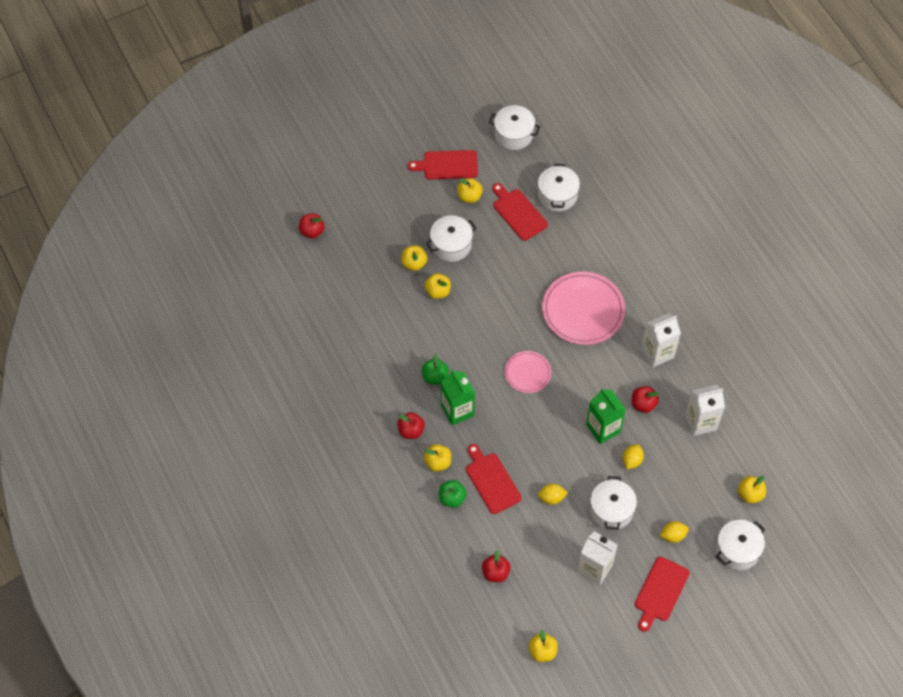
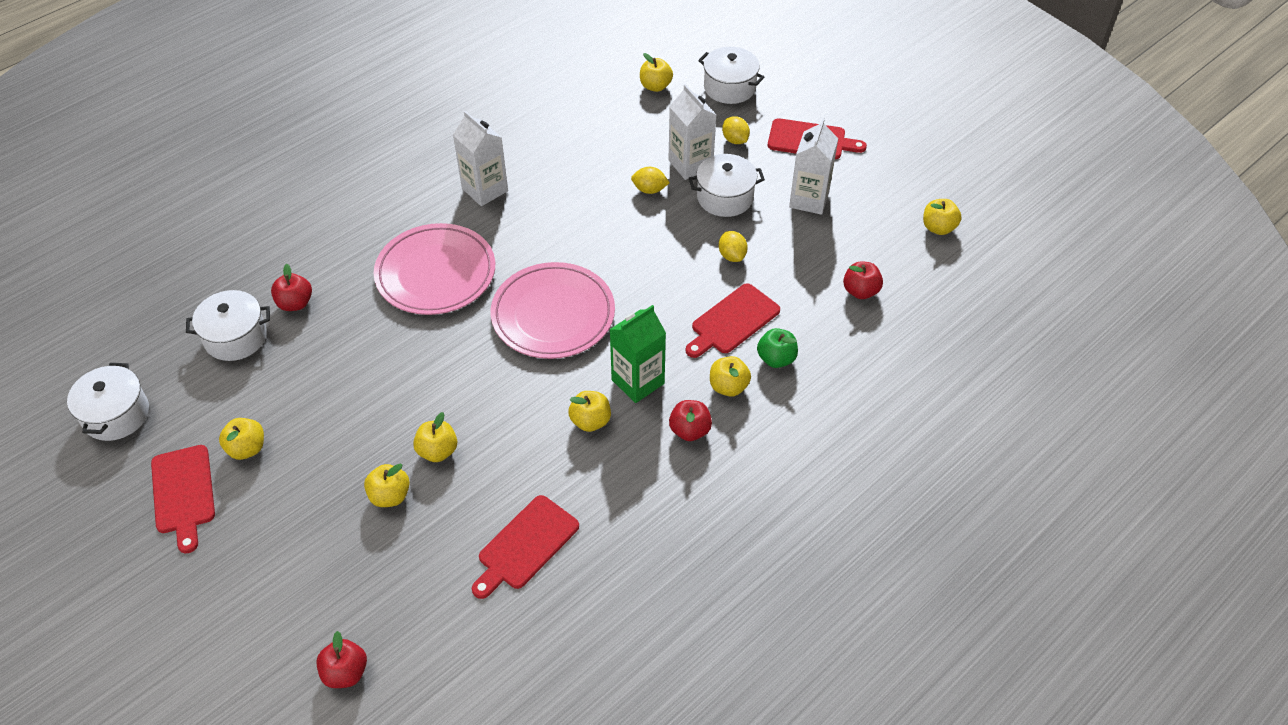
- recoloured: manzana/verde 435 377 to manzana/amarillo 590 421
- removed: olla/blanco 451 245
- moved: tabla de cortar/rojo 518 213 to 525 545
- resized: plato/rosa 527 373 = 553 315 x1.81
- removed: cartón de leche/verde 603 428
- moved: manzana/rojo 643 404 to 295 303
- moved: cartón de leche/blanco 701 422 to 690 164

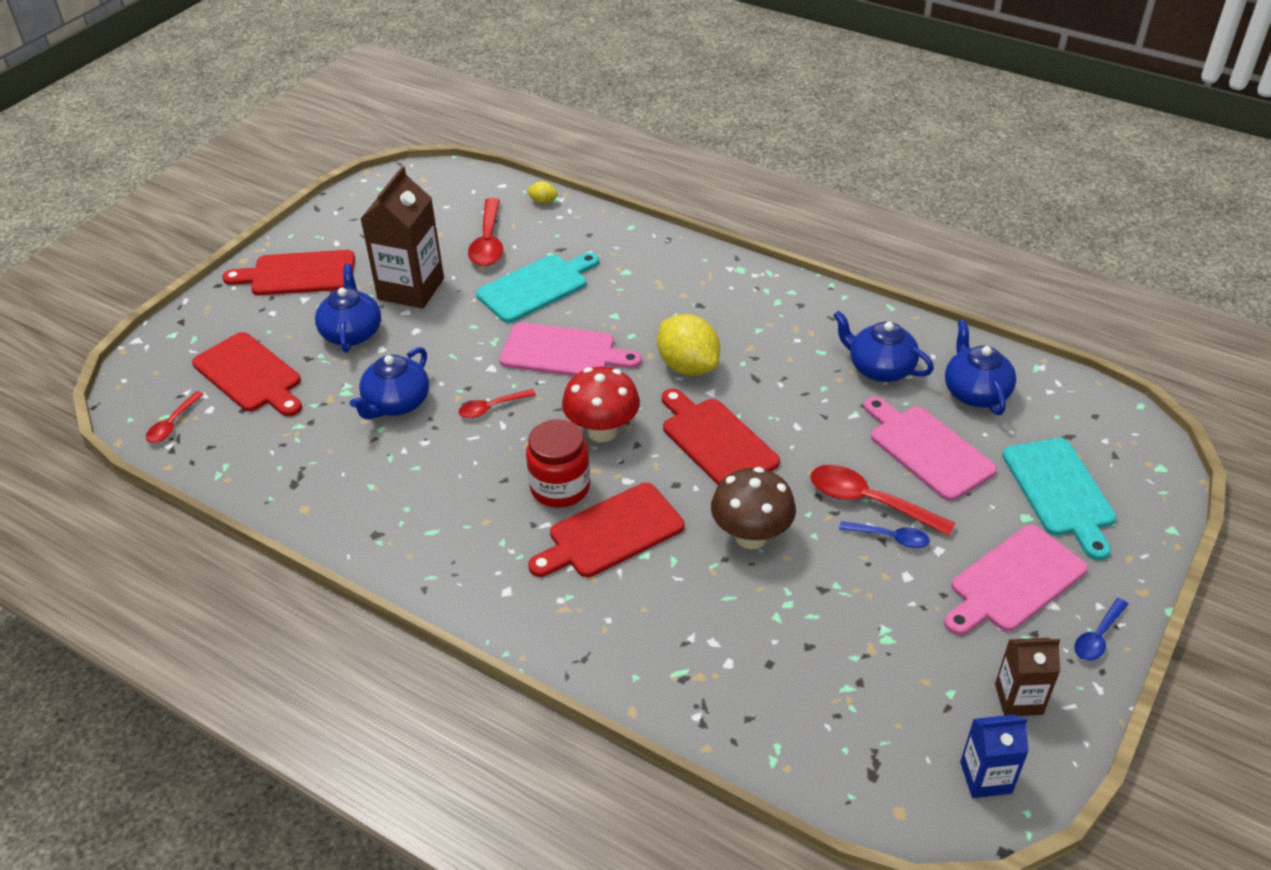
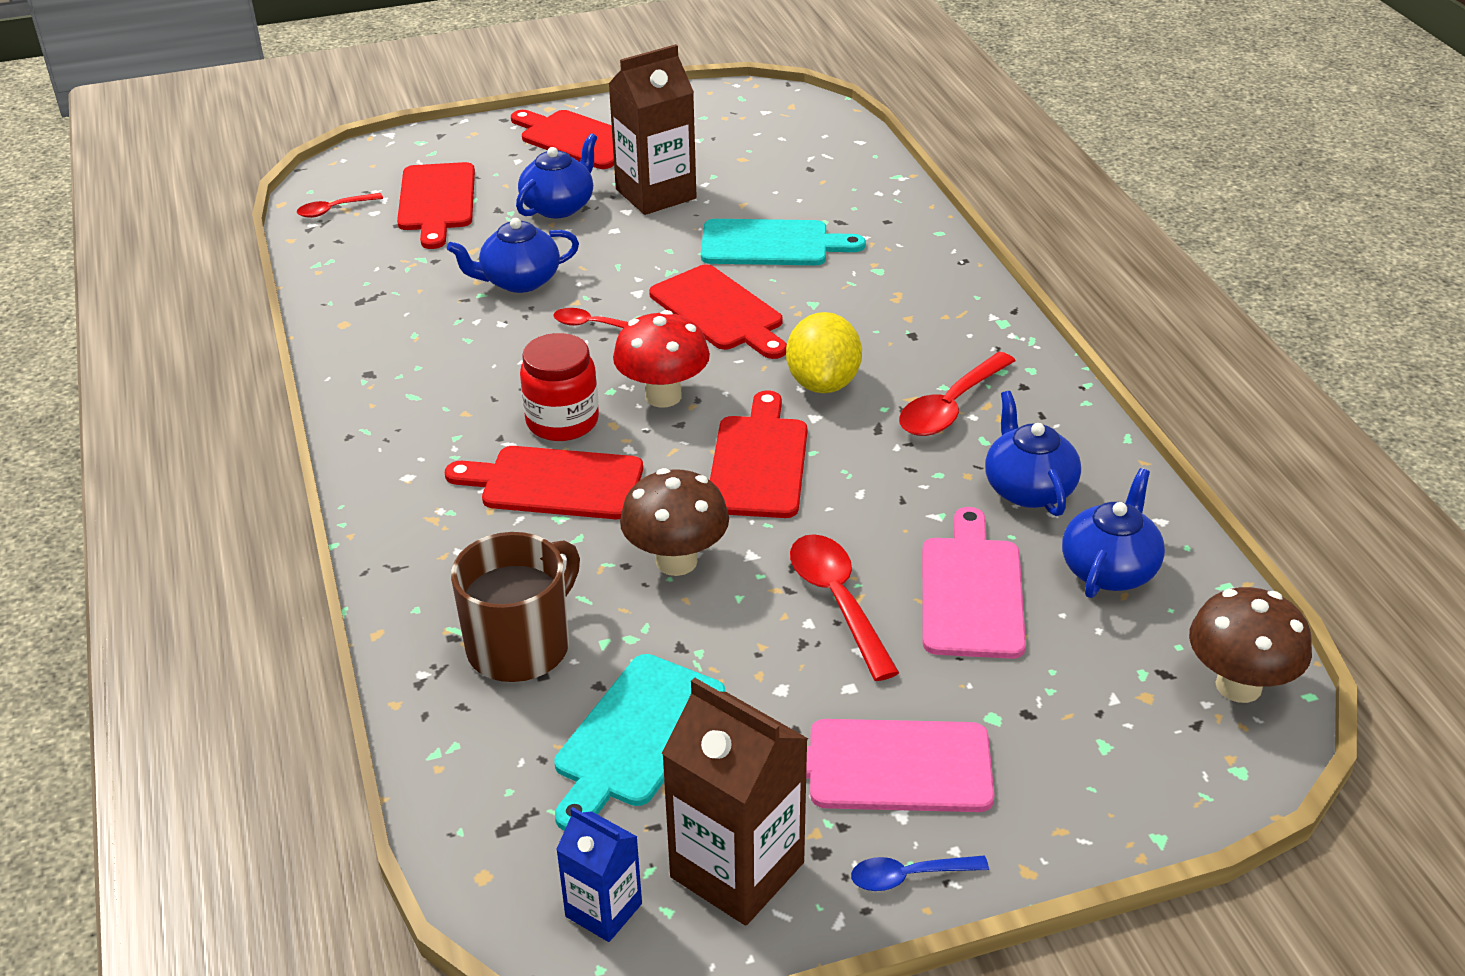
- moved: cuchara/rojo 488 242 to 951 407
- recoloured: tabla de cortar/rosa 563 352 to tabla de cortar/rojo 719 311
- removed: limón/amarillo 543 201
- removed: cuchara/azul 890 538
- resized: cartón de leche/marrón 1018 699 = 737 870 x1.78
- moved: tabla de cortar/turquesa 1060 491 to 636 736
- added: taza/marrón 521 646
- added: seta/marrón 1238 686

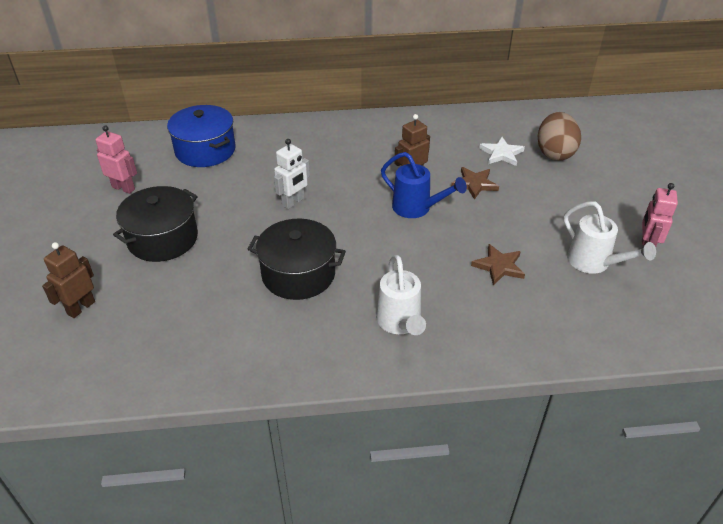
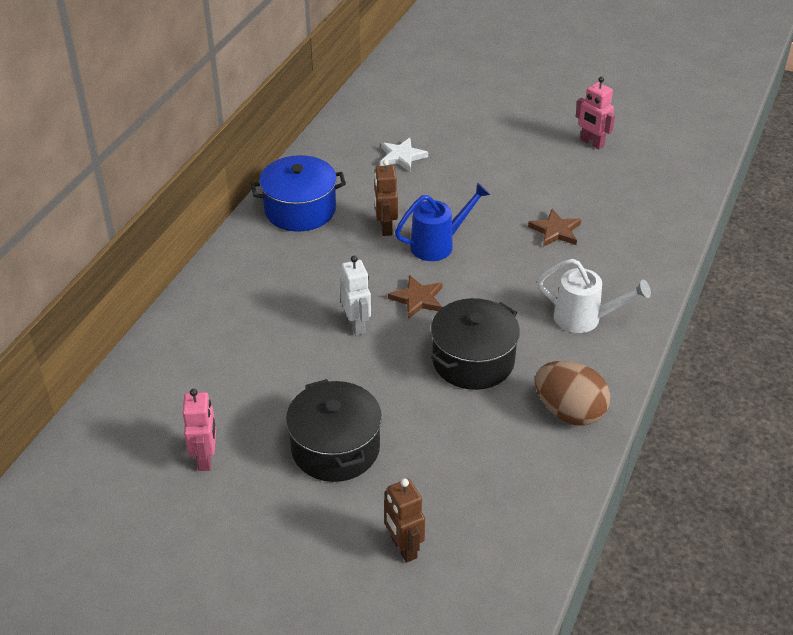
- turned: robot/rosa 123 188 = 206 458 120 degrees clockwise
- moved: olla/azul 205 150 to 300 209
- moved: estrella/marrón 474 184 to 418 299
- moved: huevo/marrón 554 153 to 569 412
- removed: regadera/blanco 594 263

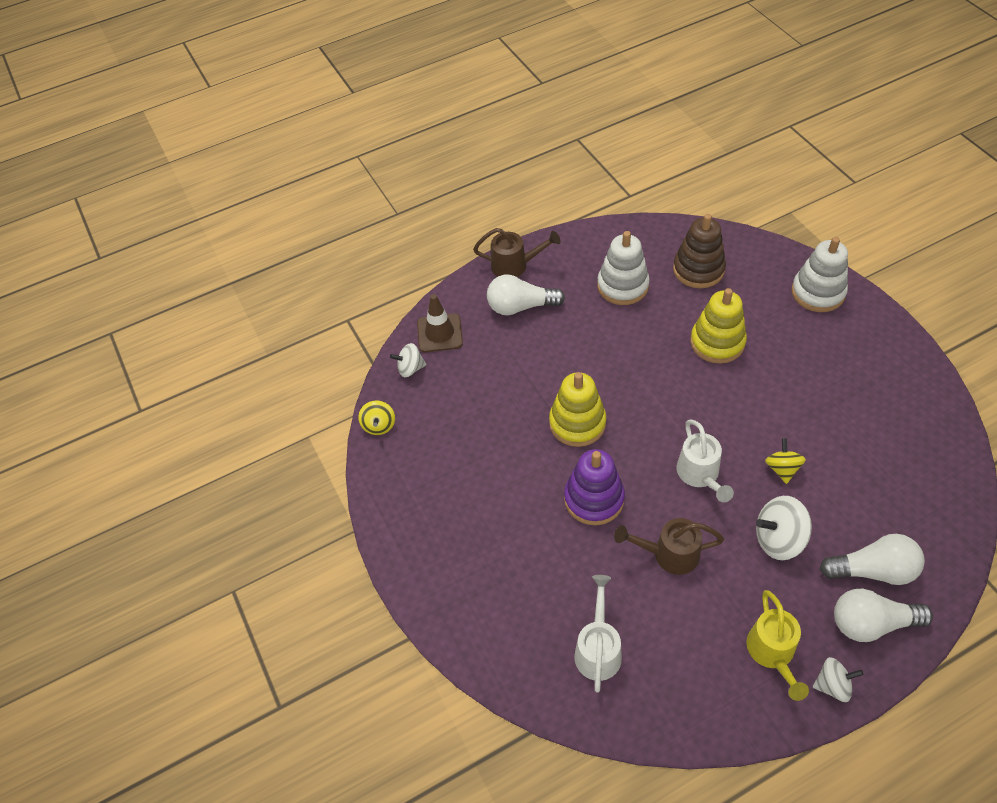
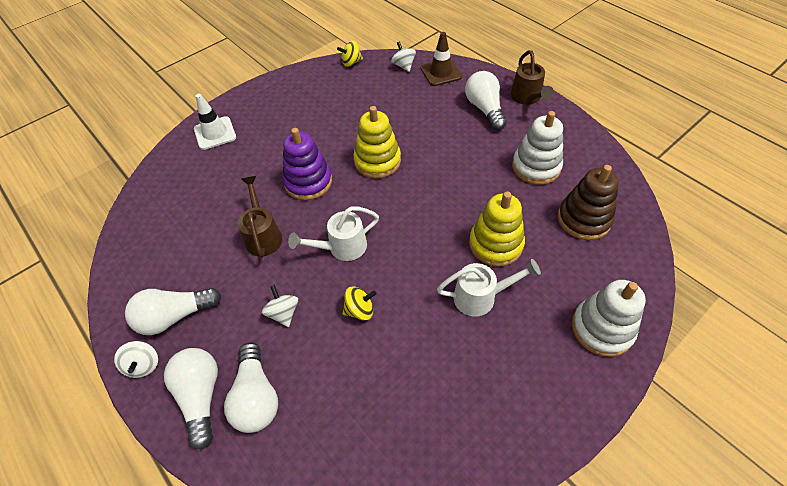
- moved: regadera/blanco 598 648 to 481 297
- replaced: regadera/amarillo 772 653 to bombilla/blanco 175 316
- resized: peonza/blanco 778 539 = 283 313 x0.64
- added: cono de tráfico/blanco 215 133

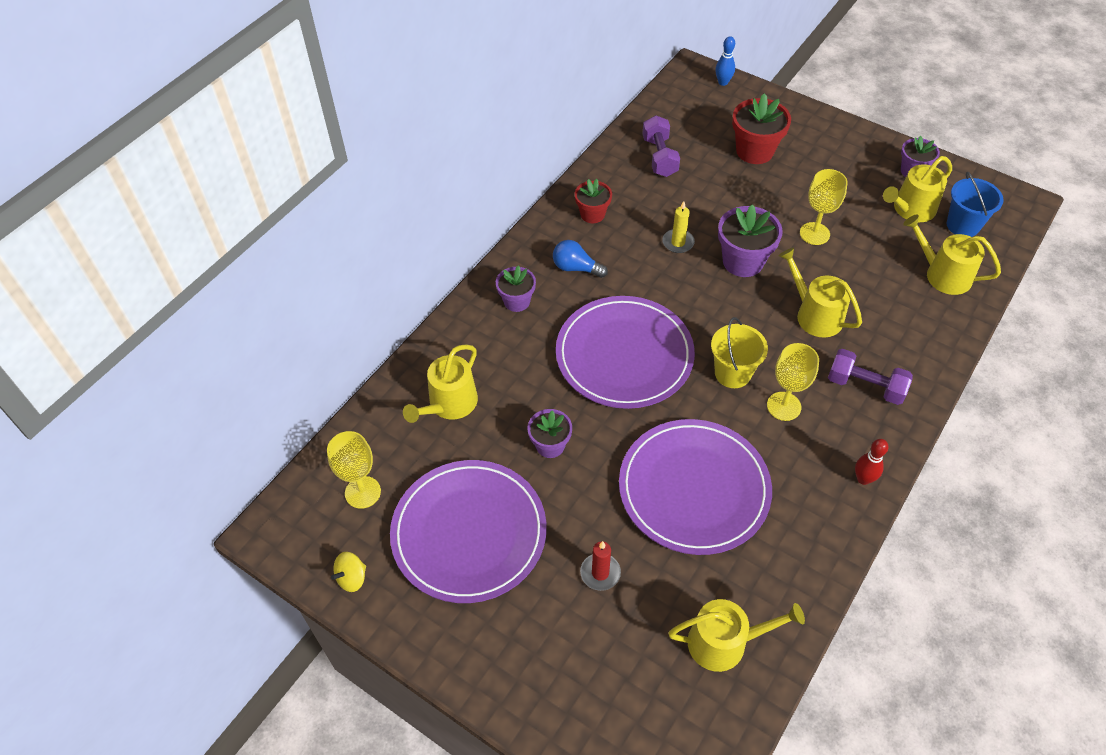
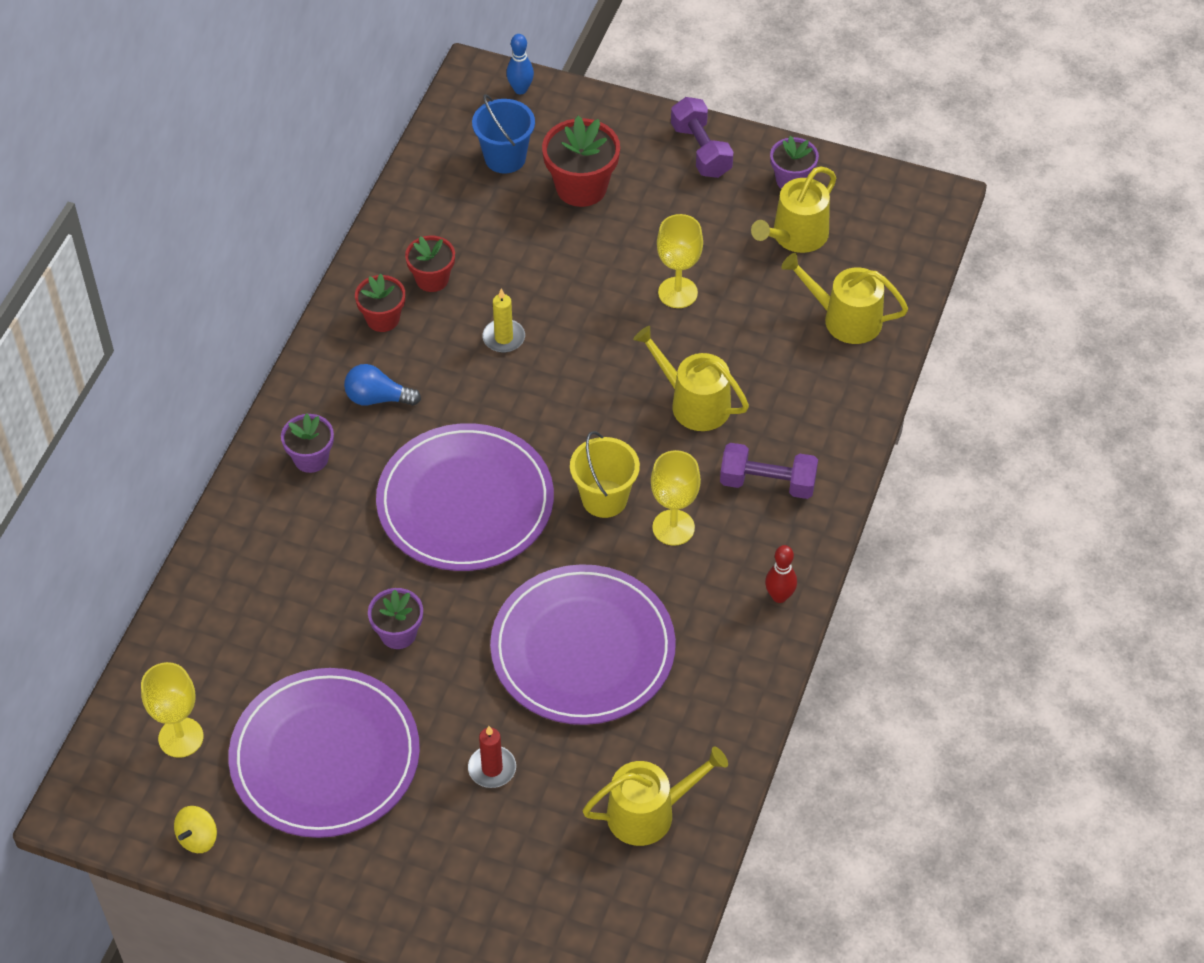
- removed: regadera/amarillo 449 404
- moved: mancuerna/morado 659 157 to 701 150
- removed: maceta/morado 743 261
- moved: balde/azul 963 225 to 505 158
- added: maceta/rojo 432 279

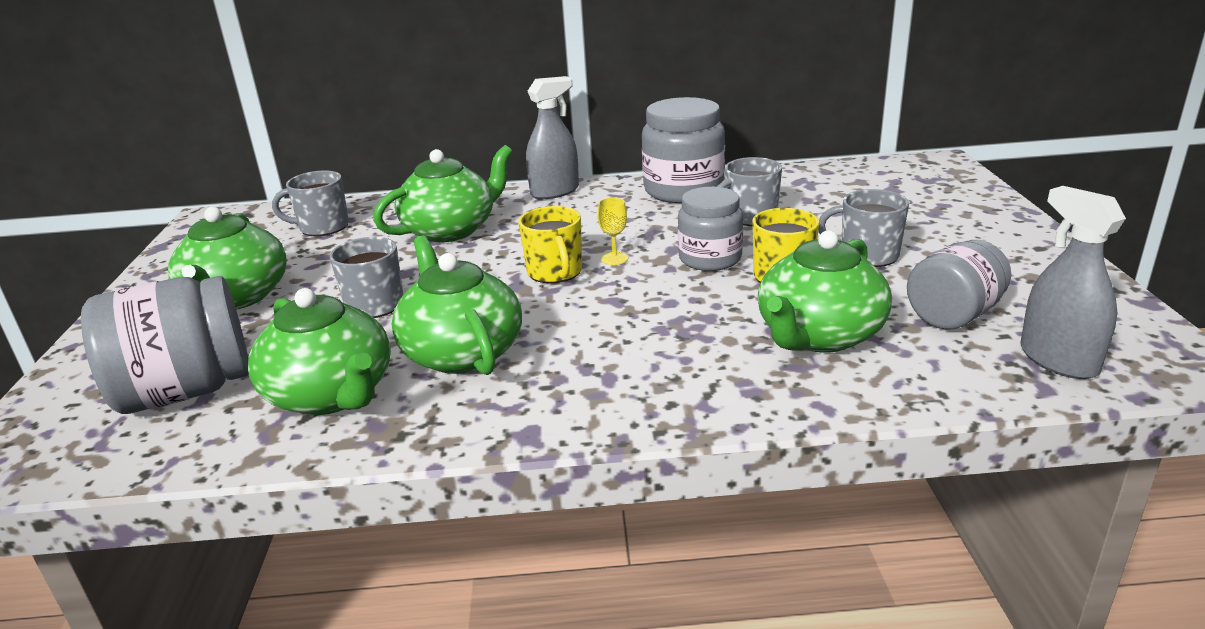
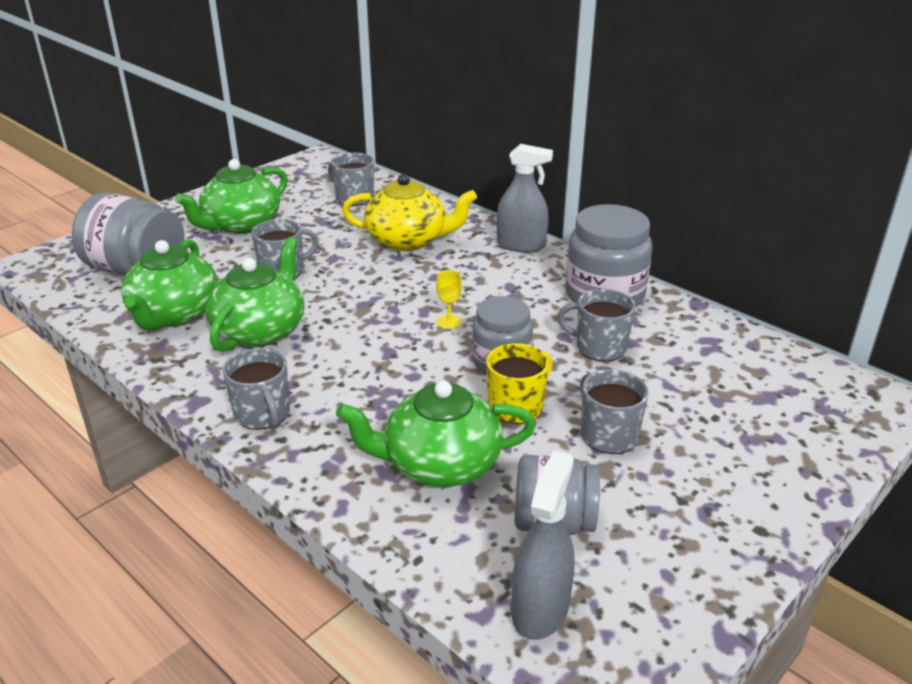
- recoloured: tetera/verde 451 230 to tetera/amarillo 408 240
- removed: taza/amarillo 555 272
- added: taza/gris 263 414

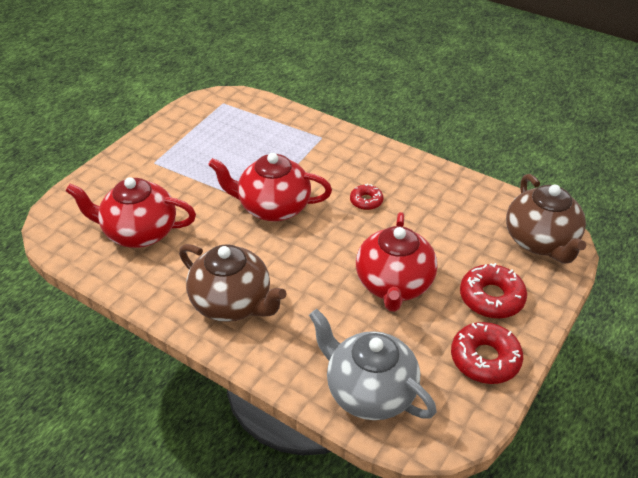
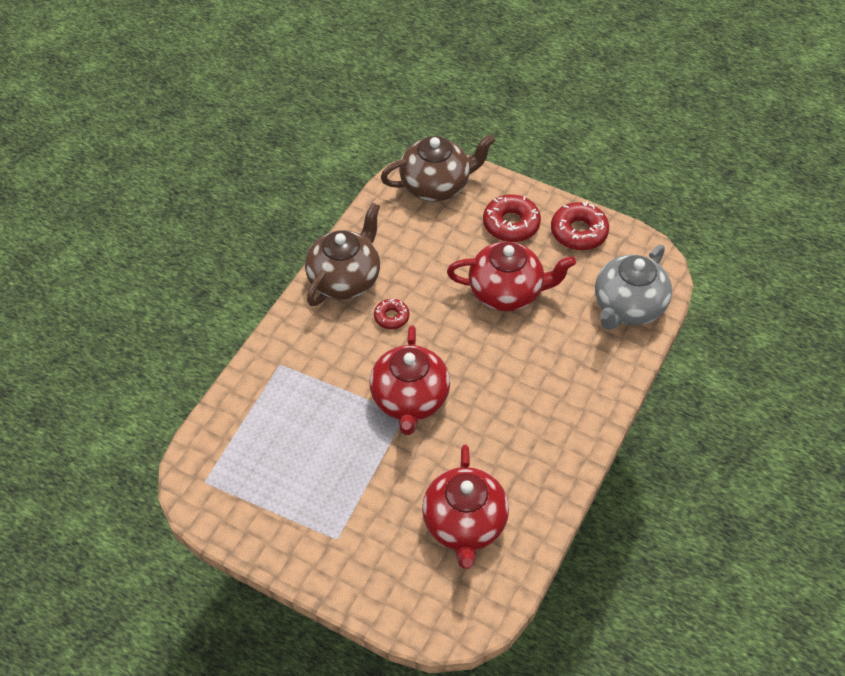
- moved: tetera/marrón 232 303 to 345 279

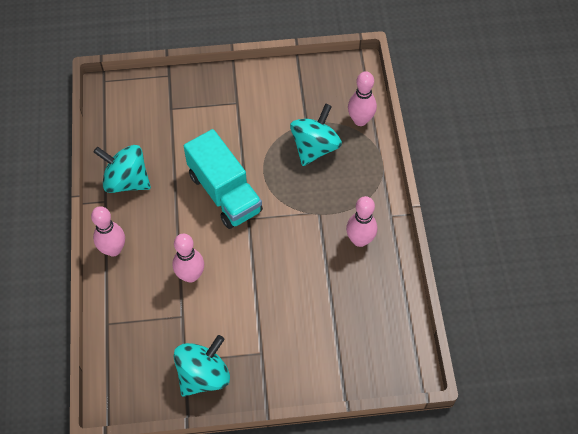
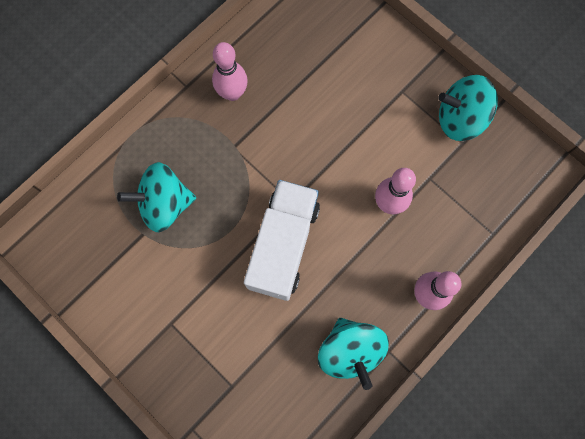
- recoloured: camión/turquesa 224 193 to camión/blanco 283 245
- removed: bolo/rosa 360 120

